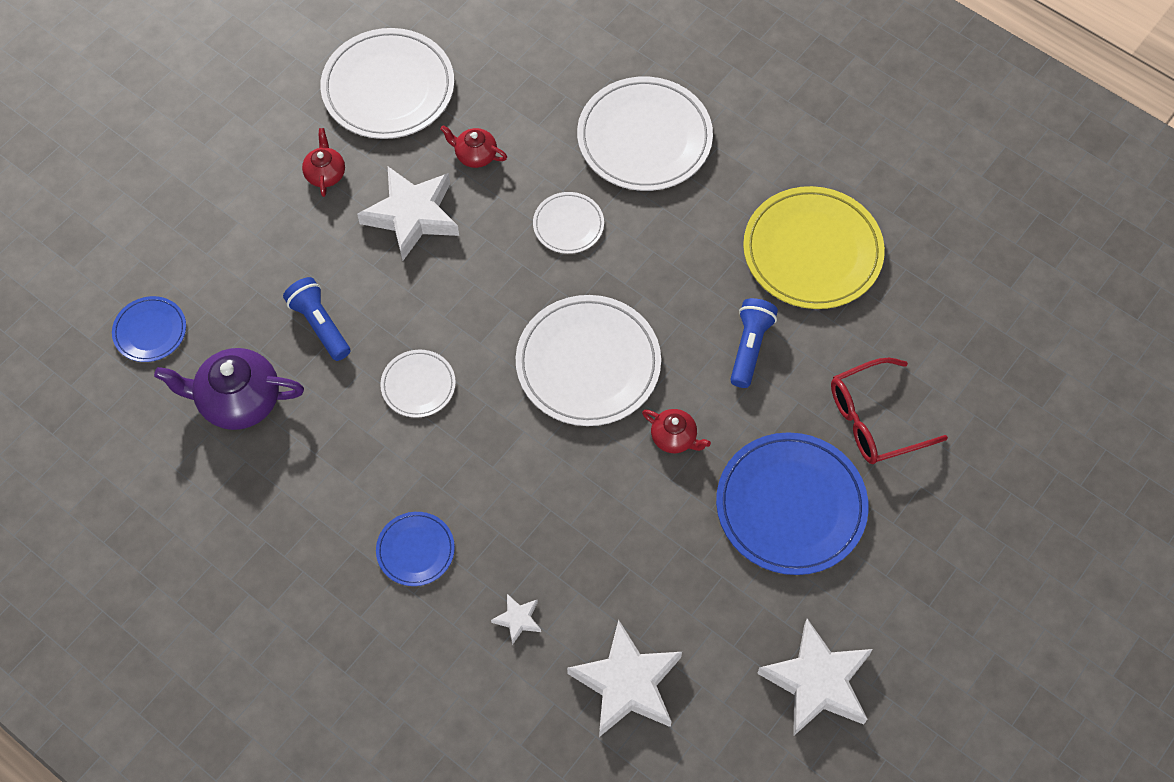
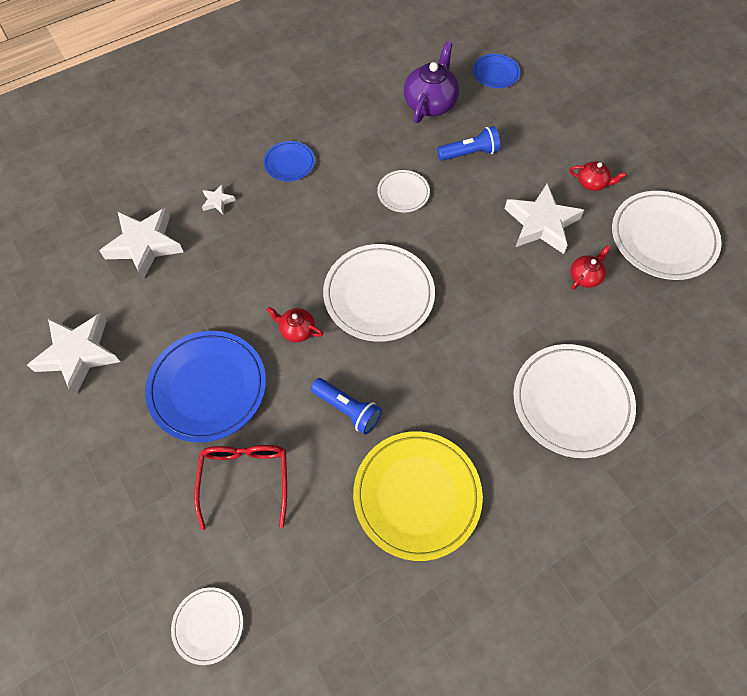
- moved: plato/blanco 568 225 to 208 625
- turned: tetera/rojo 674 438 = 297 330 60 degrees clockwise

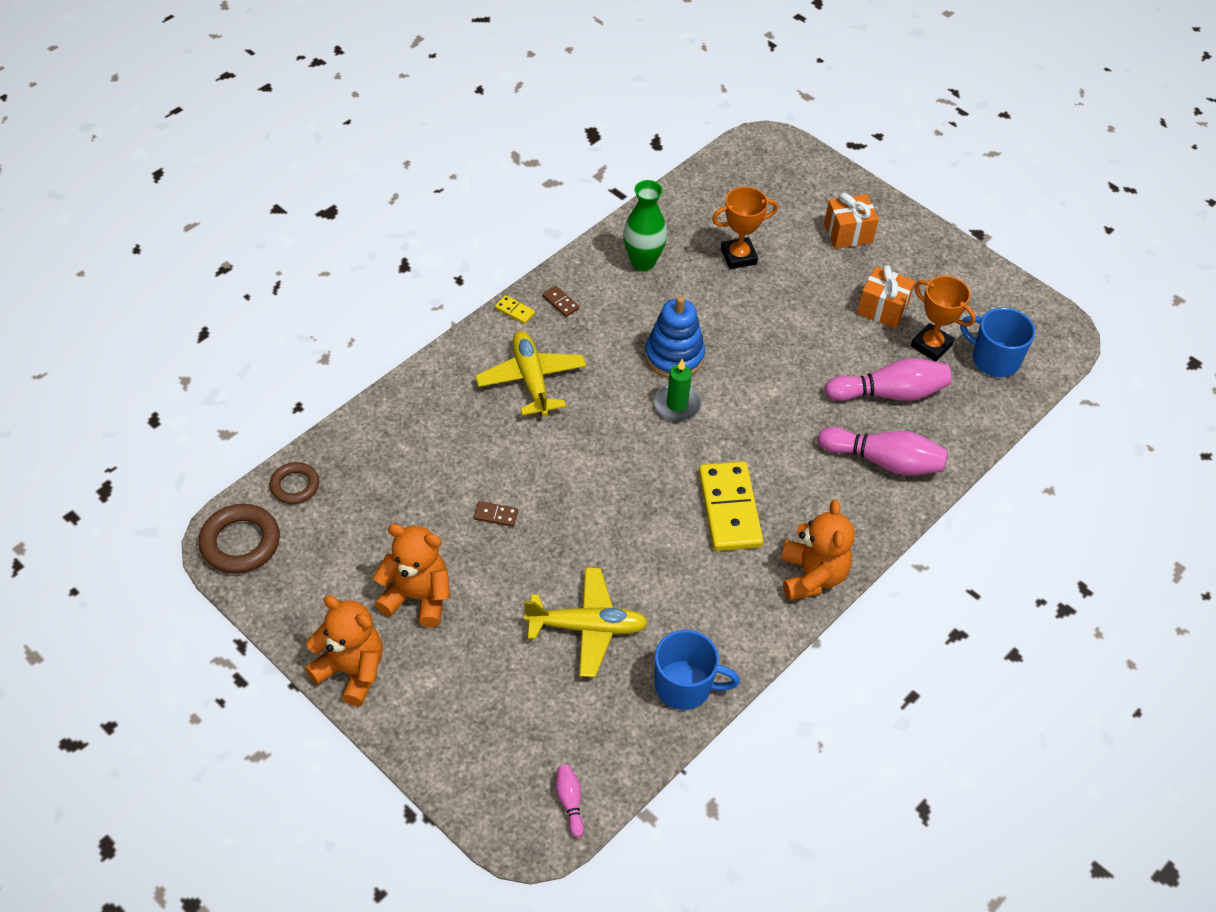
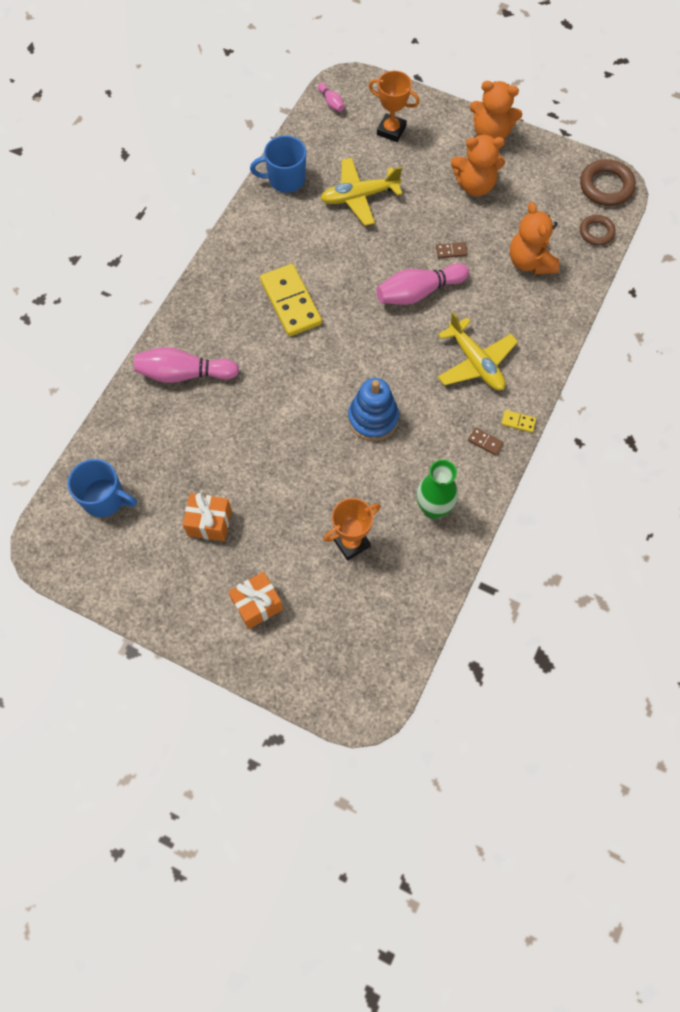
- removed: vela/verde 677 404
- moved: osito/naranja 812 576 to 530 262
- moved: bolo/rosa 889 393 to 418 292
- moved: trofeo/naranja 931 345 to 391 130

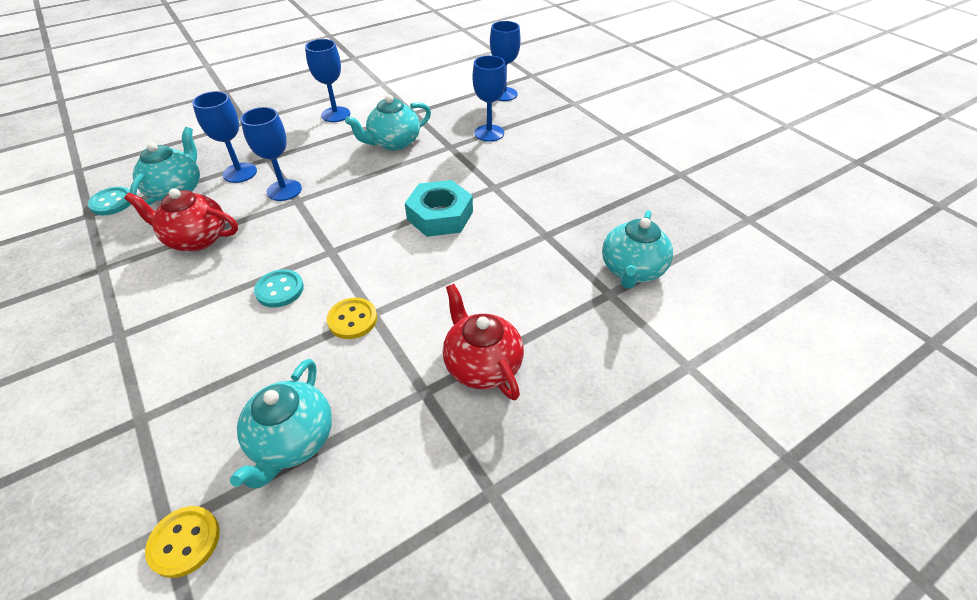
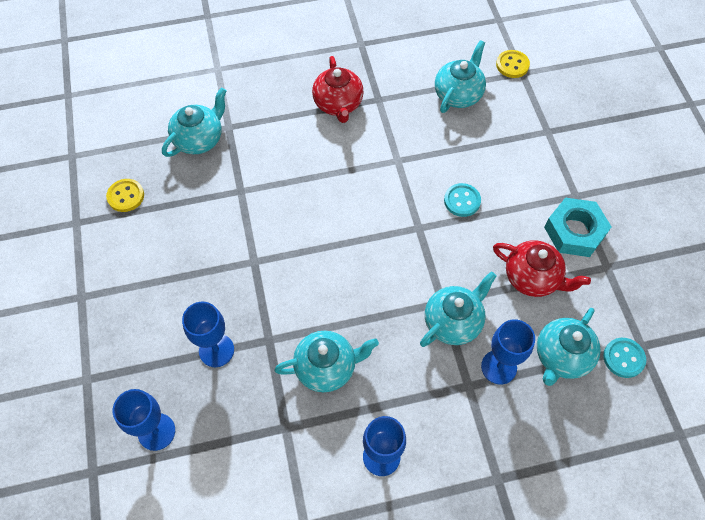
- replaced: copa/azul 284 190 to tetera/turquesa 453 322
- moved: botón/amarillo 352 319 to 126 196
- moved: tuerca/turquesa 440 215 to 574 231

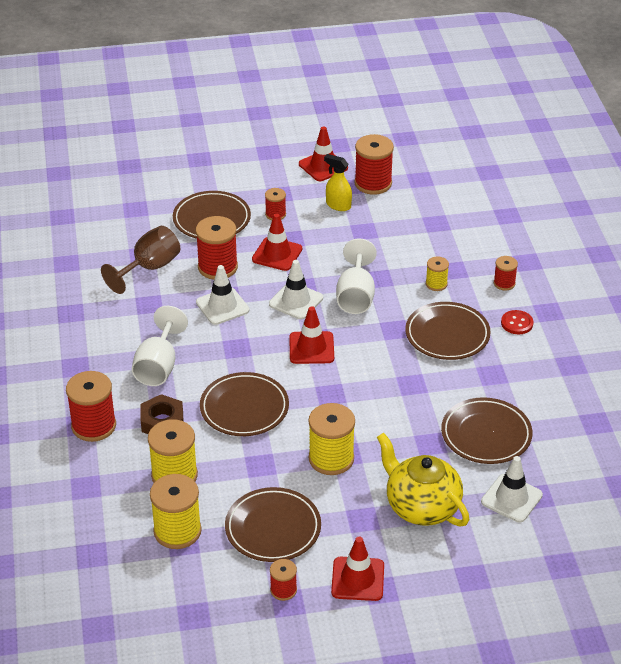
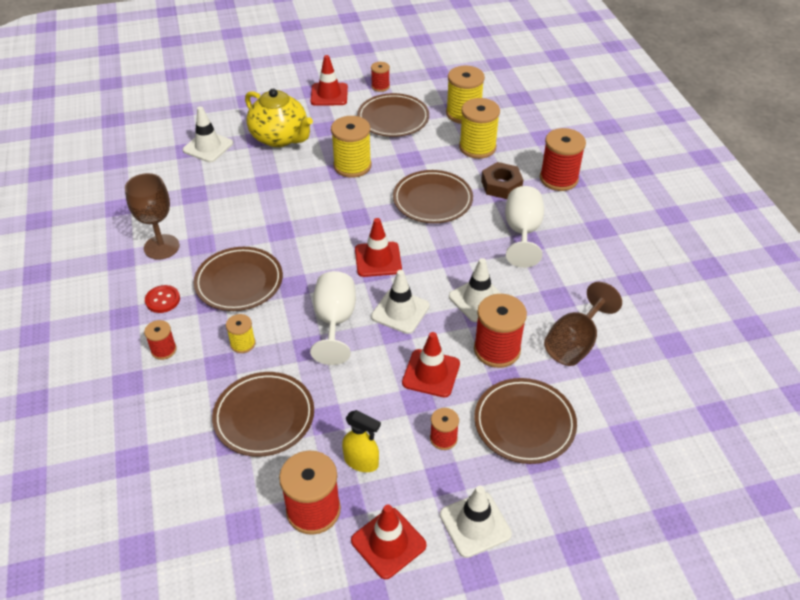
- moved: plato/marrón 486 435 to 264 417
- added: copa/marrón 161 247
- added: cono de tráfico/blanco 475 524

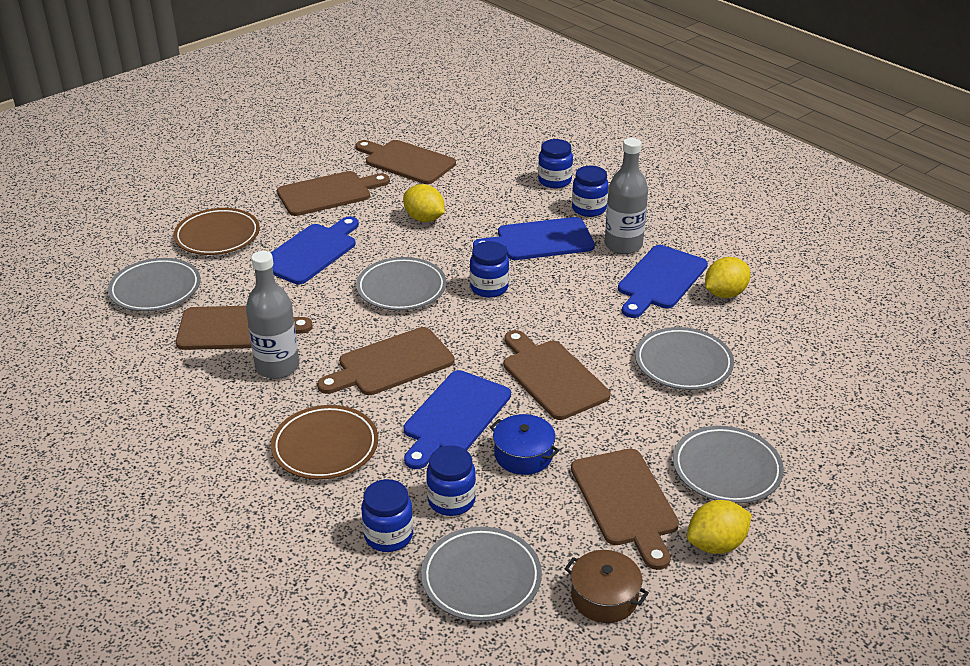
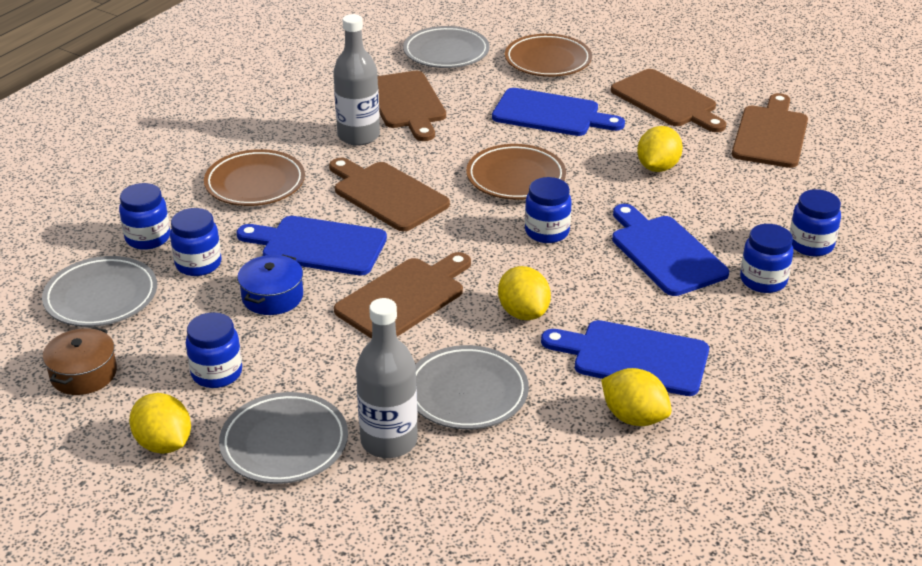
- recoloured: plato/gris 401 288 to plato/marrón 515 177
- replaced: tabla de cortar/marrón 626 502 to tarro/azul 217 373
- moved: botella/gris 623 245 to 389 441
- added: limón/amarillo 523 312

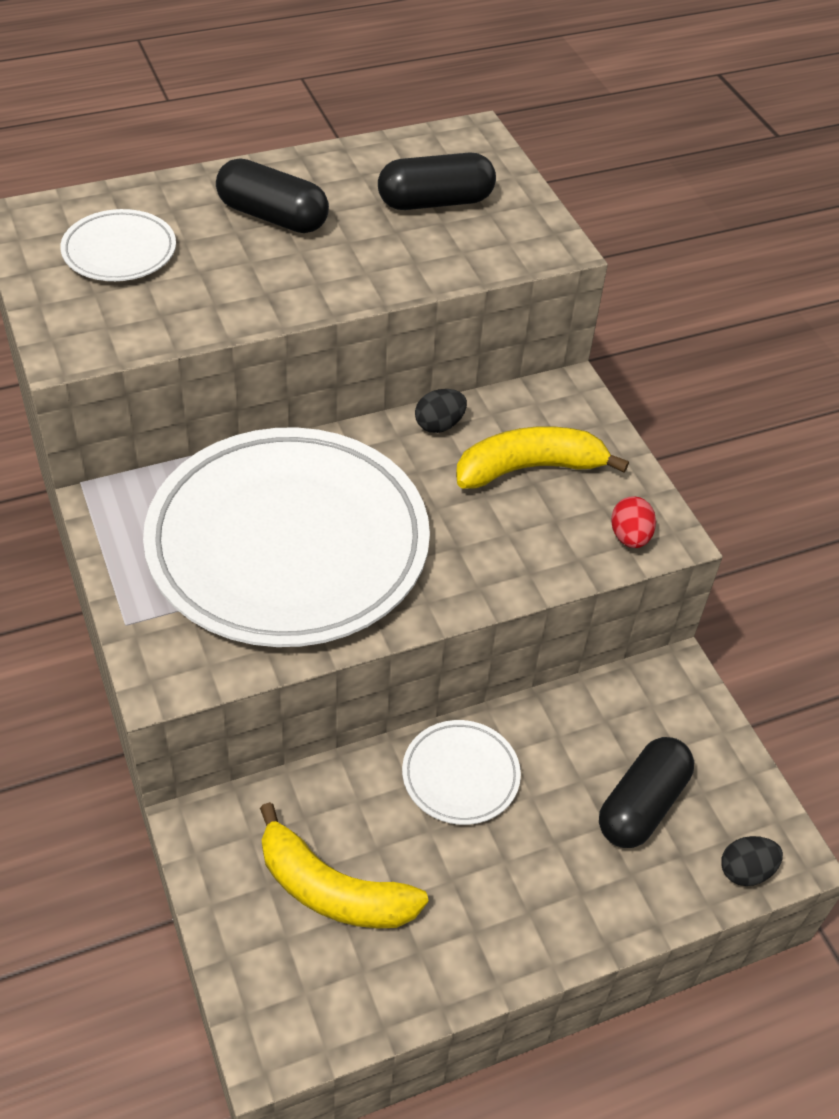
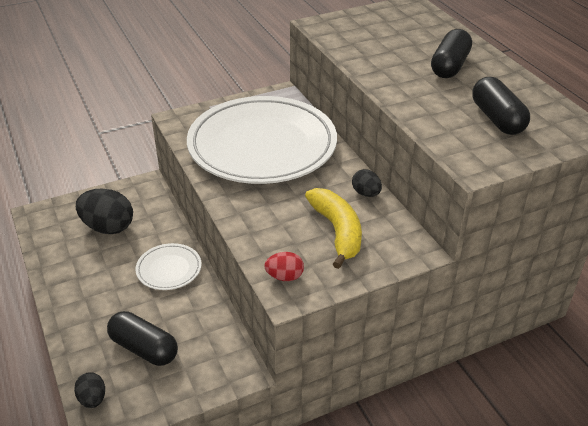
- removed: plato/blanco 119 251
- replaced: plátano/amarillo 332 890 to huevo/negro 108 227

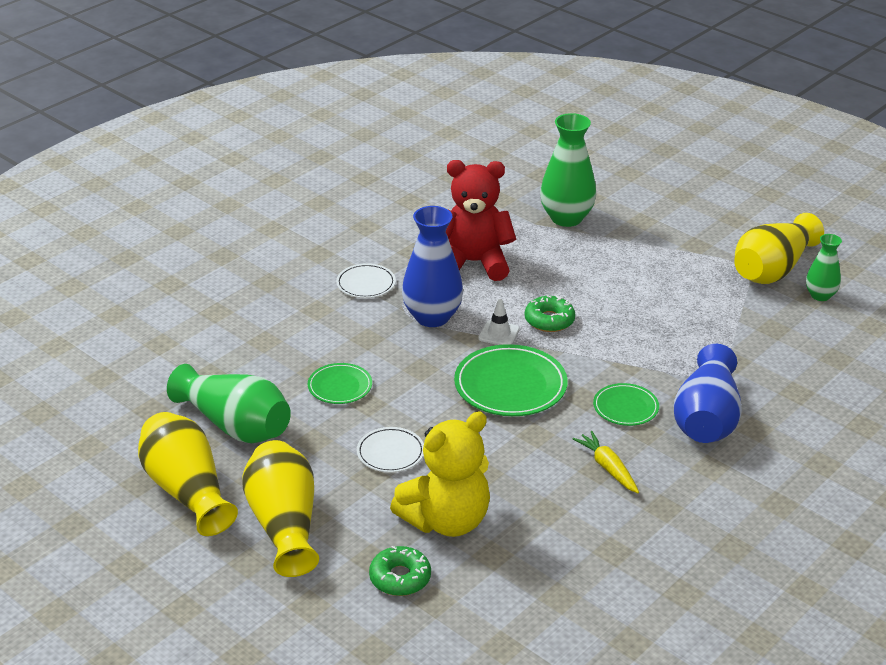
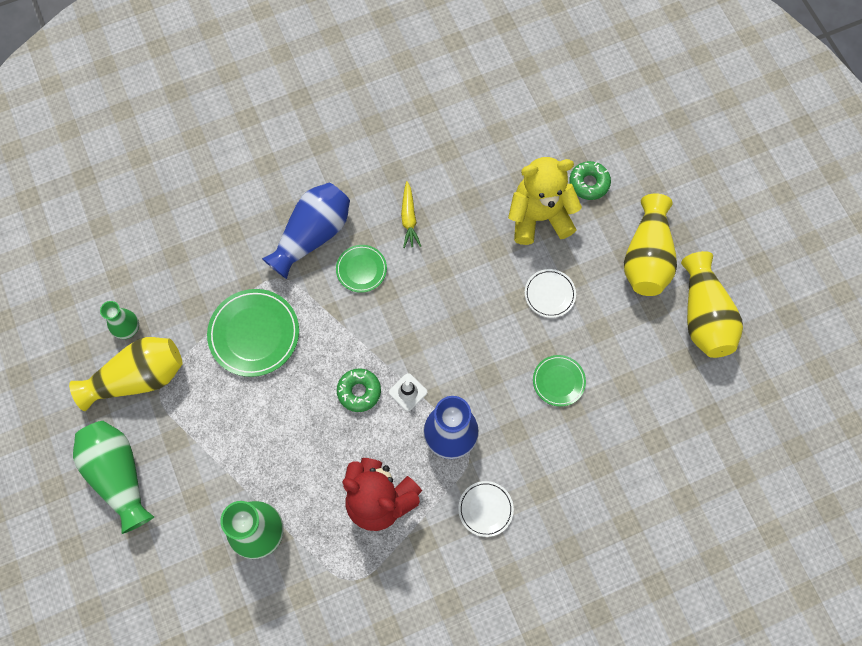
- moved: florero/verde 235 425 to 119 475
- moved: plato/verde 510 386 to 254 334

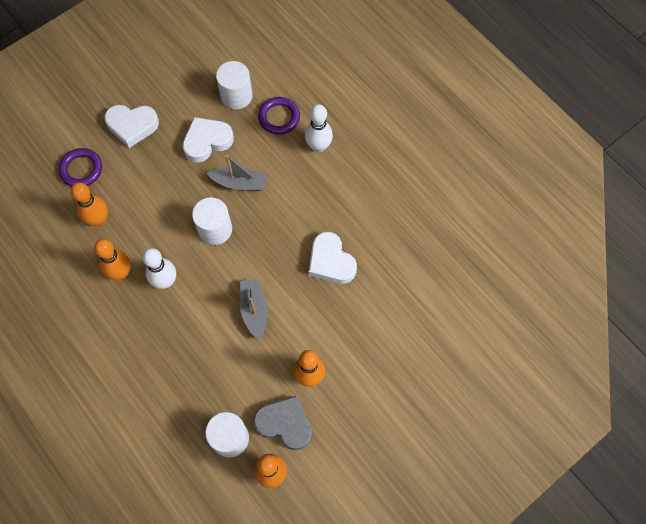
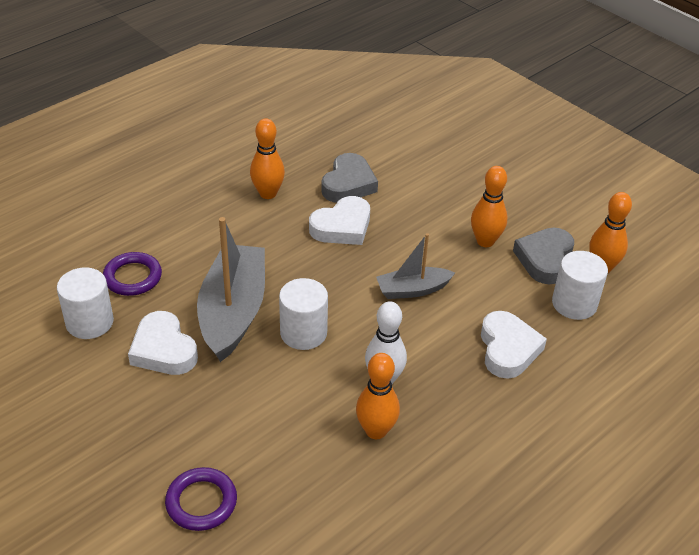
- moved: bolo/naranja 99 220 to 268 193
- moved: corazón/blanco 132 126 to 508 349
- resized: barco/gris 239 183 = 233 312 x1.82
- removed: bolo/blanco 318 146
- added: corazón/gris 348 184

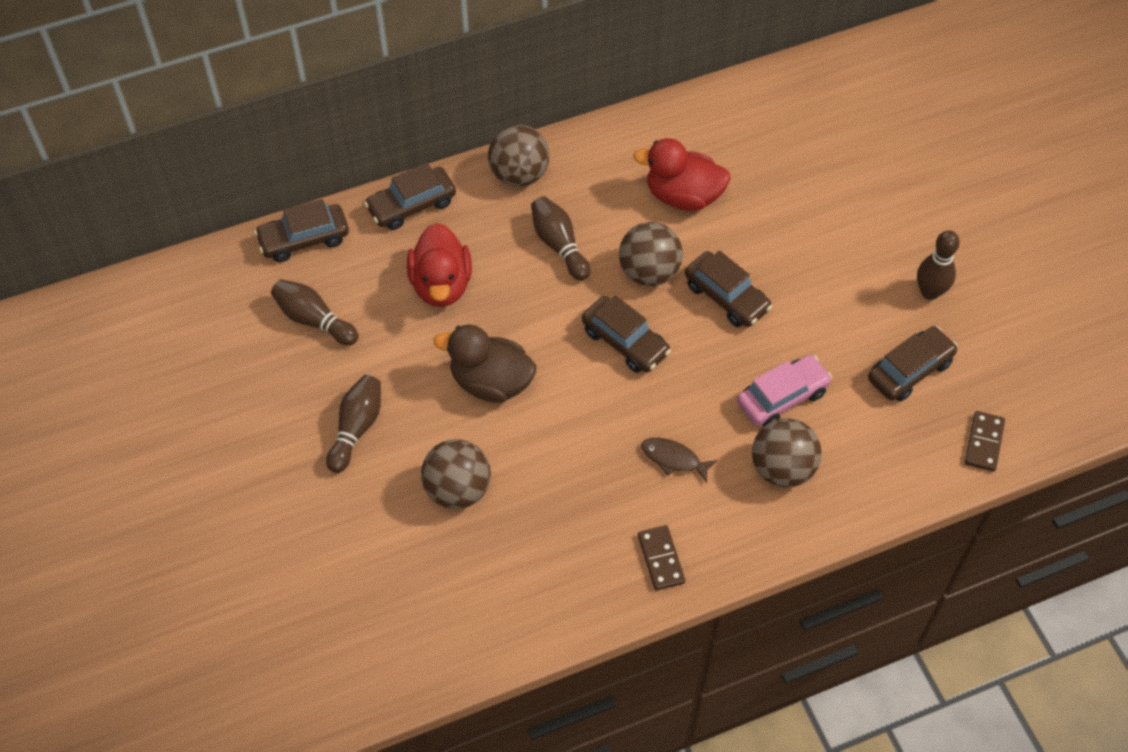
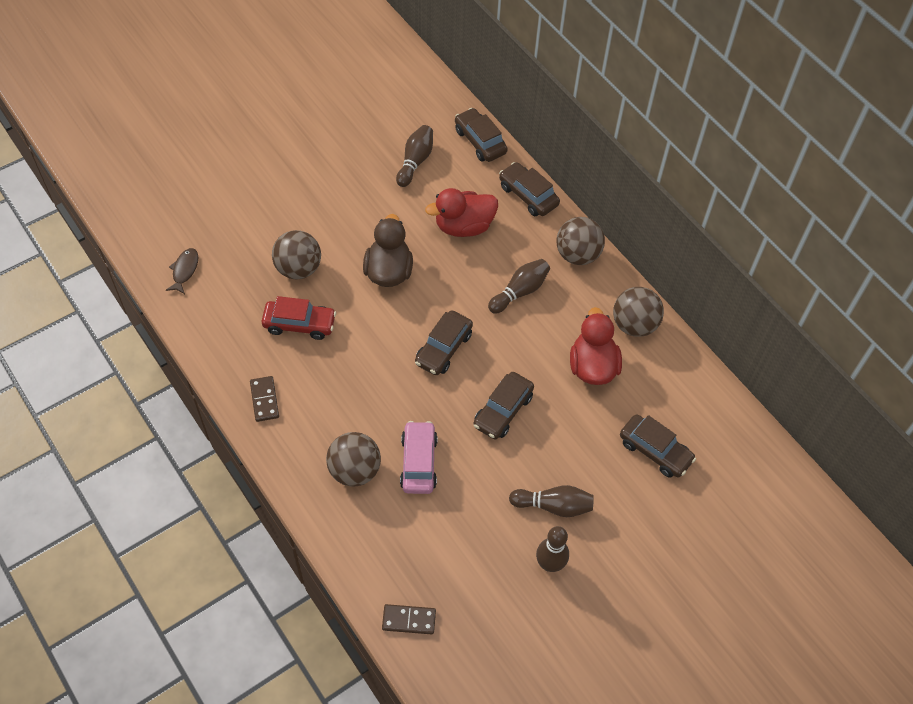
- moved: bolo/marrón 356 428 to 553 506
- moved: pelota/marrón 649 272 to 634 325
- turned: ficha de dominó/marrón 660 559 = 264 400 75 degrees counterclockwise
- moved: pez/marrón 673 459 to 184 270
- turned: coche/rosa 782 397 = 418 462 135 degrees counterclockwise
- moved: coche/marrón 909 370 to 655 451
- added: coche/rojo 299 324

